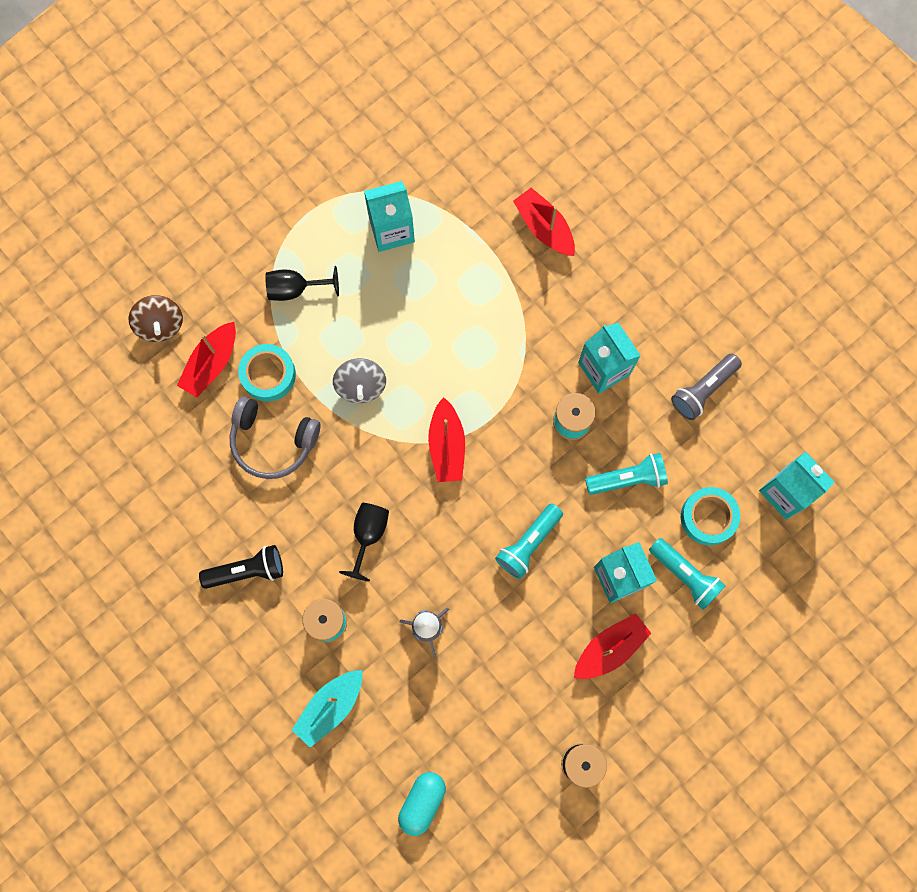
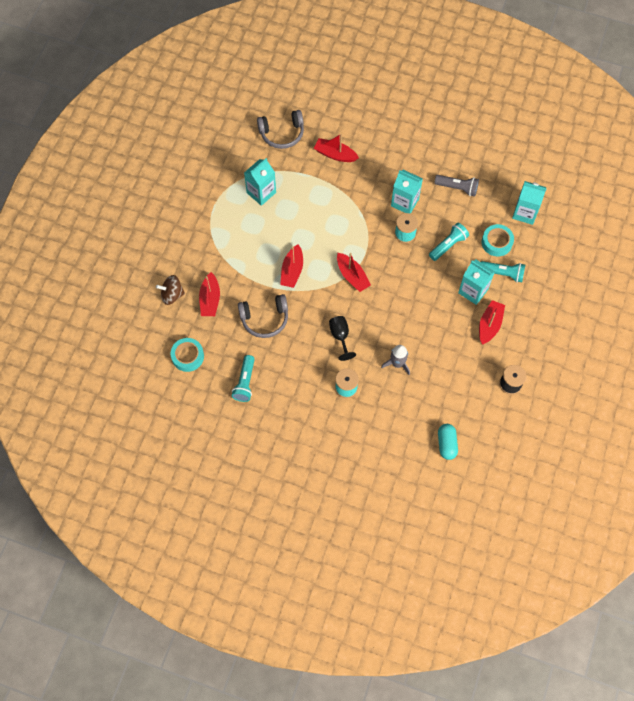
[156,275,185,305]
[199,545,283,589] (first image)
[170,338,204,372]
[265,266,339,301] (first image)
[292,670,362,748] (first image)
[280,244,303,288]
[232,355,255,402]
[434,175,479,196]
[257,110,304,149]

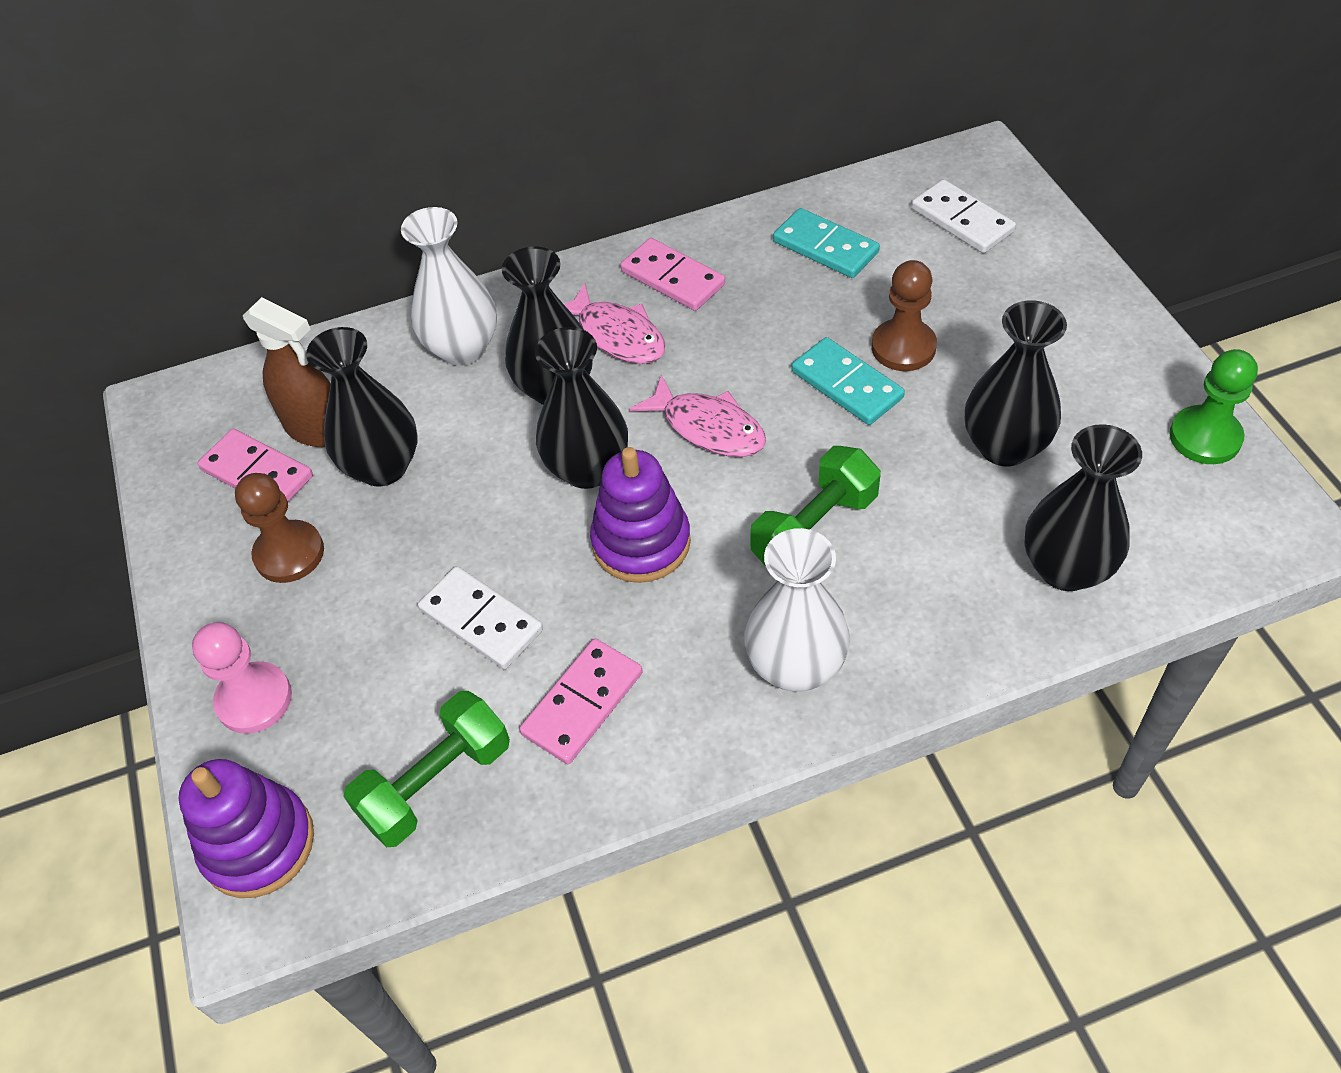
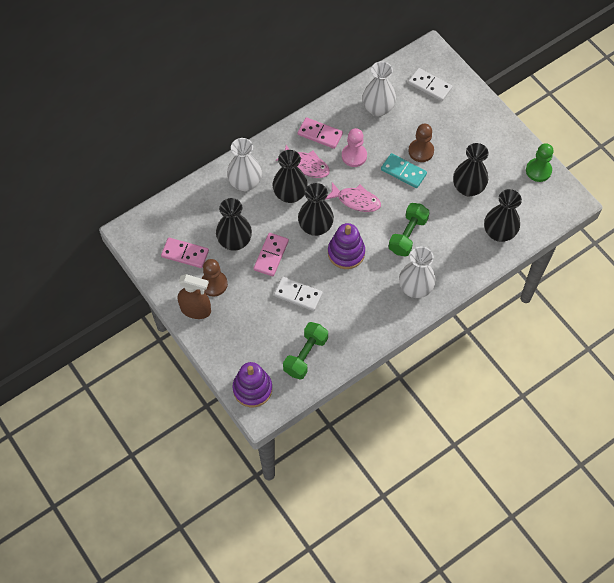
[342,128,367,167]
[178,274,211,319]
[254,233,289,276]
[362,61,396,116]

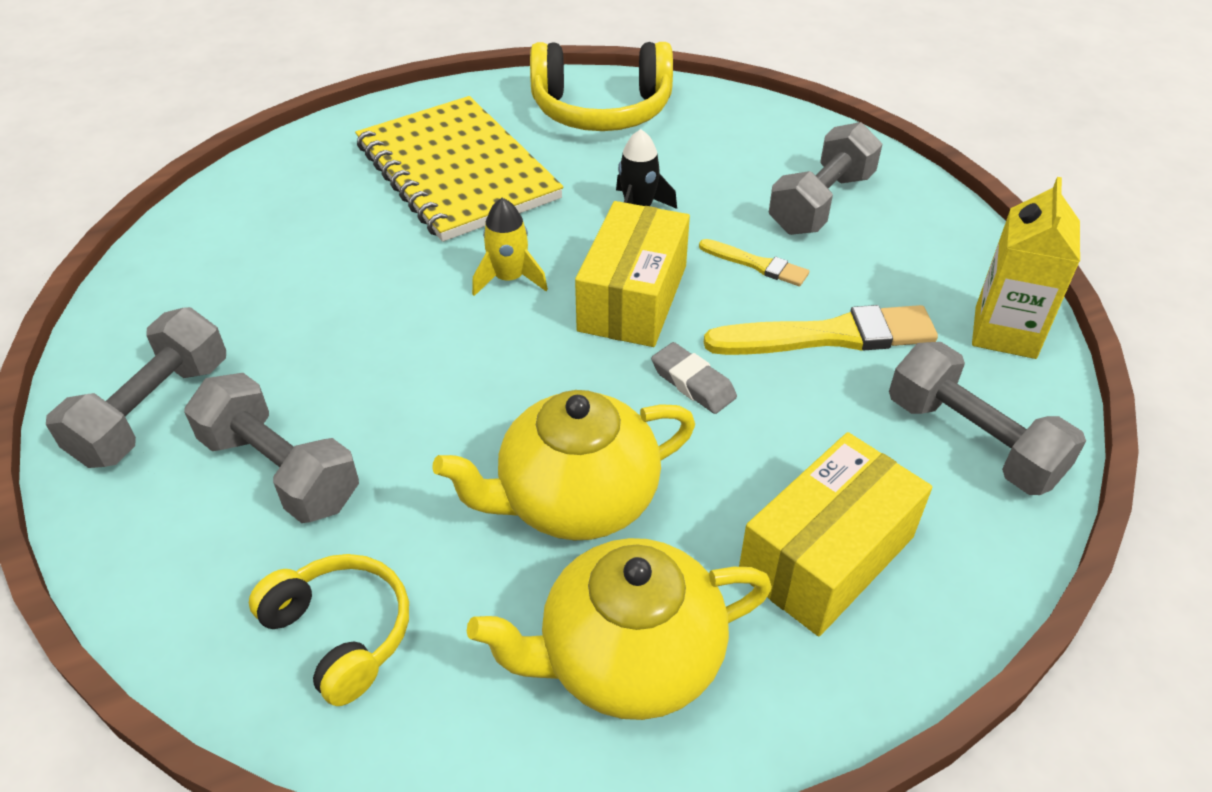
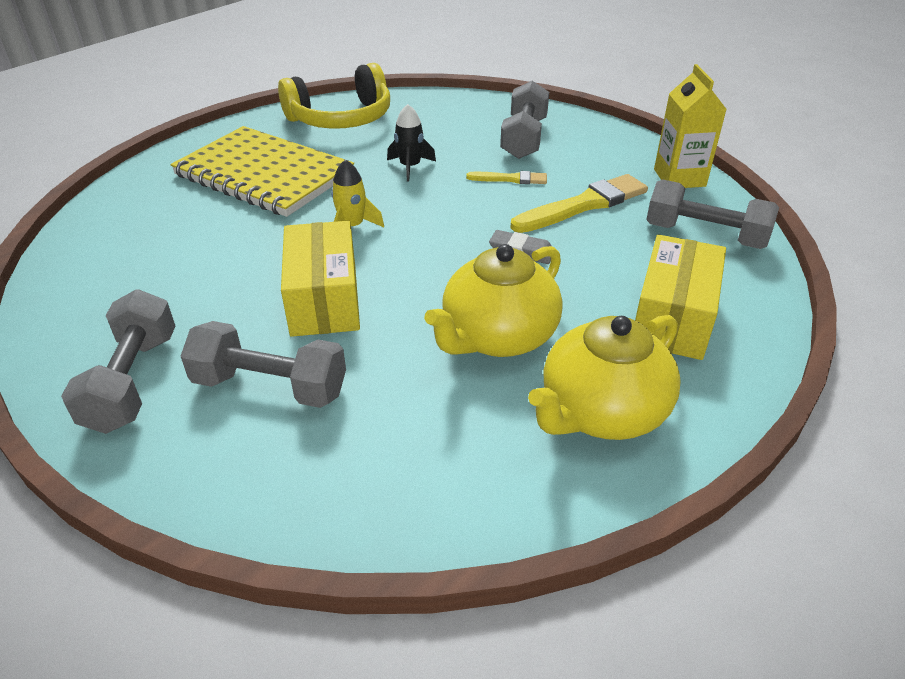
[249,554,409,706] (first image)
[281,221,360,337]

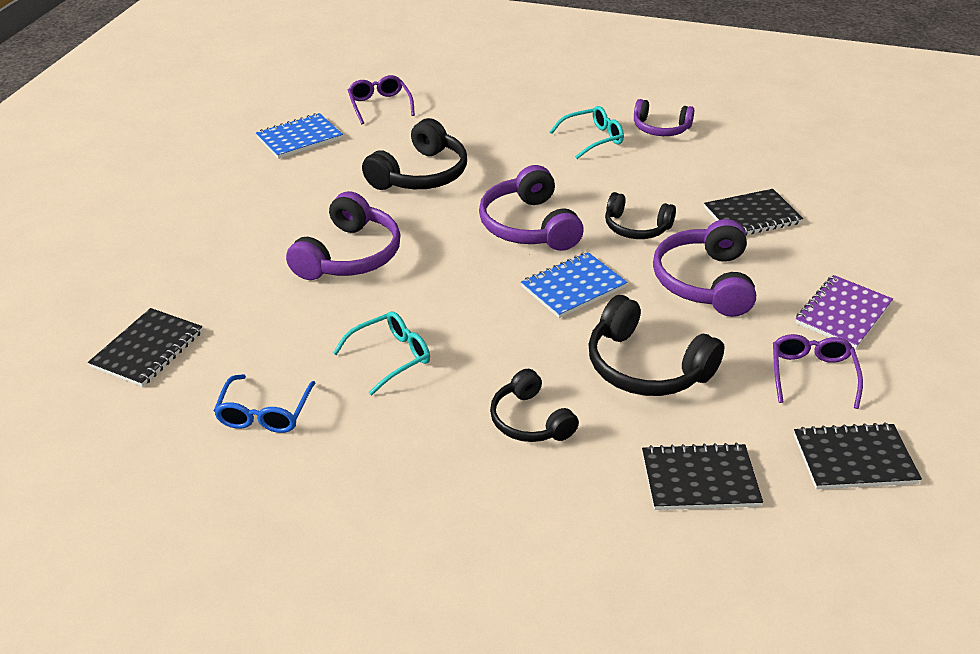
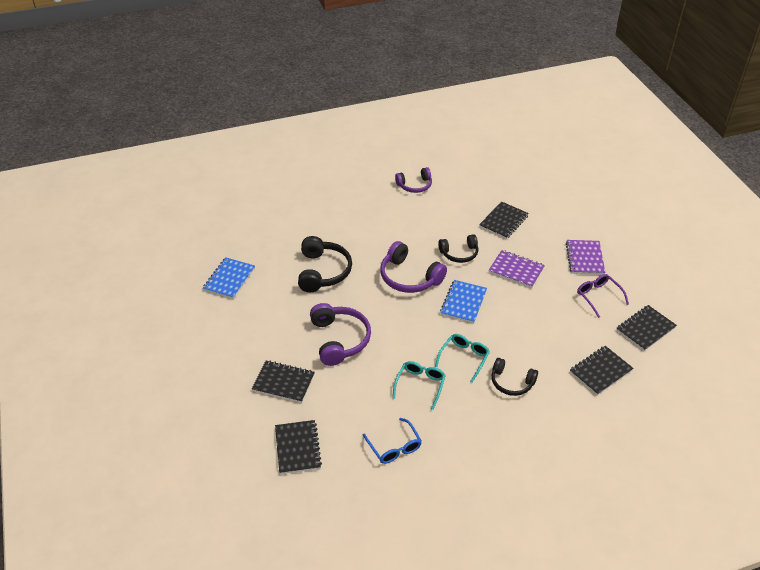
[348,75,415,124] (first image)
[435,334,490,382]
[588,295,725,396] (first image)
[489,250,545,288]
[252,360,315,403]

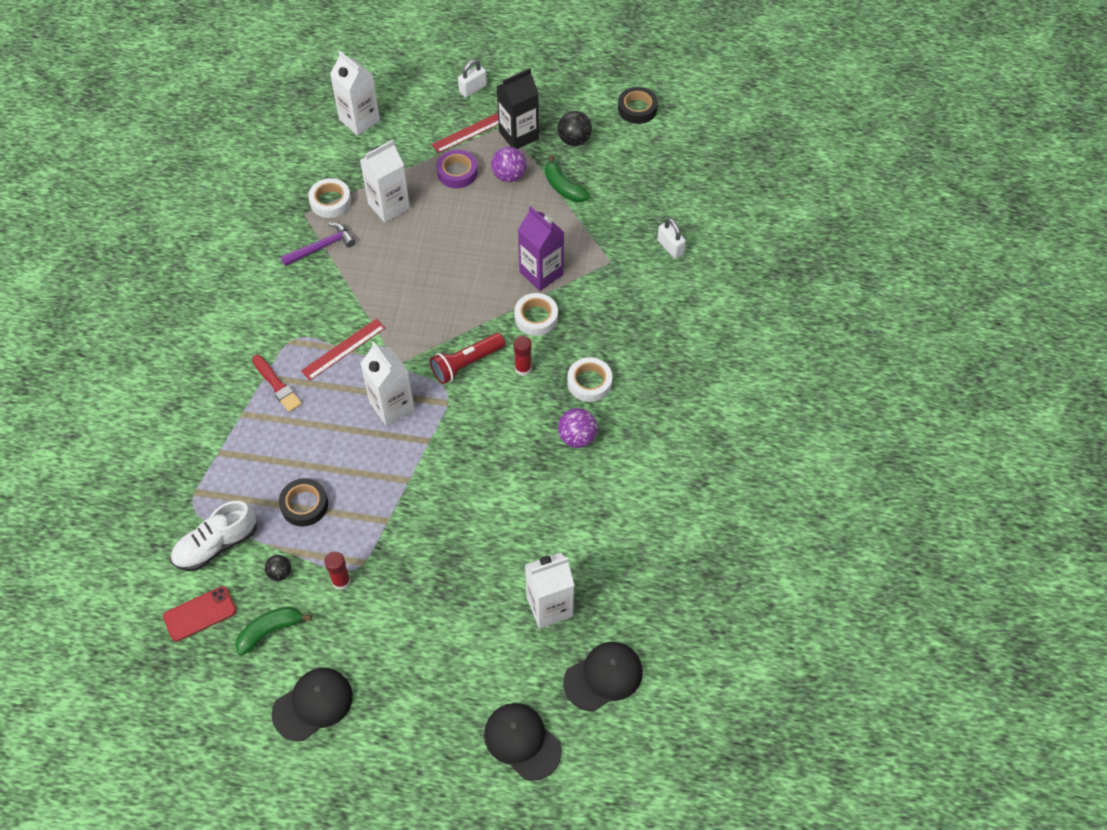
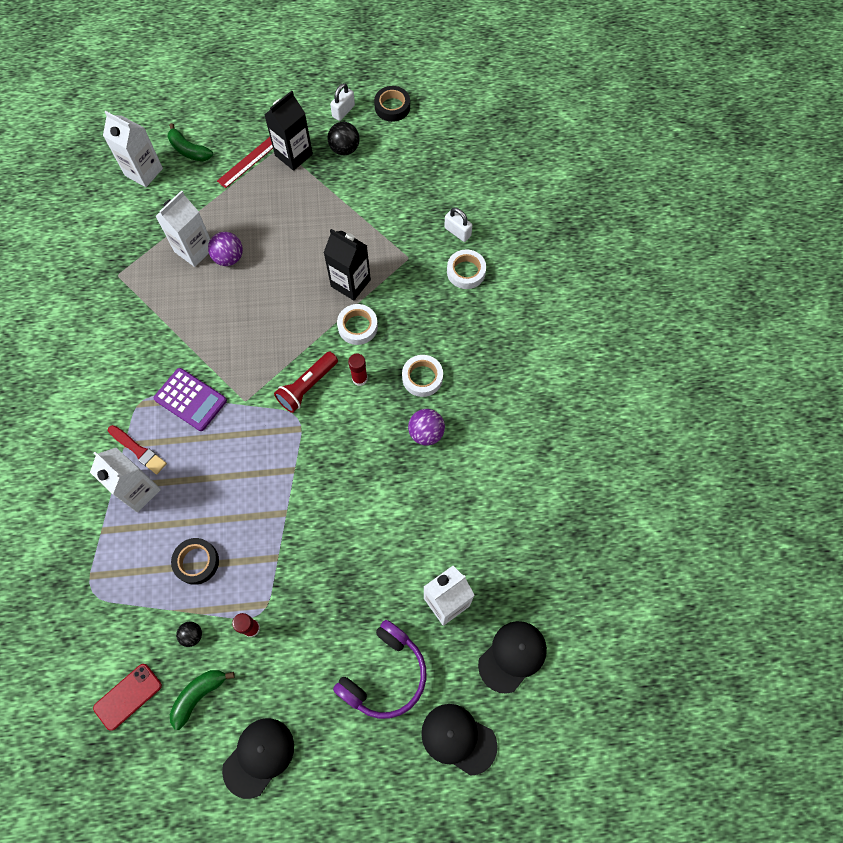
[171,501,257,571] (first image)
[281,222,355,266] (first image)
[154,368,227,431]
[447,249,486,289]
[90,448,161,512]
[436,150,478,188] (first image)
[330,83,355,121]
[208,232,243,266]
[324,229,371,301]
[168,123,213,162]
[333,620,426,719]

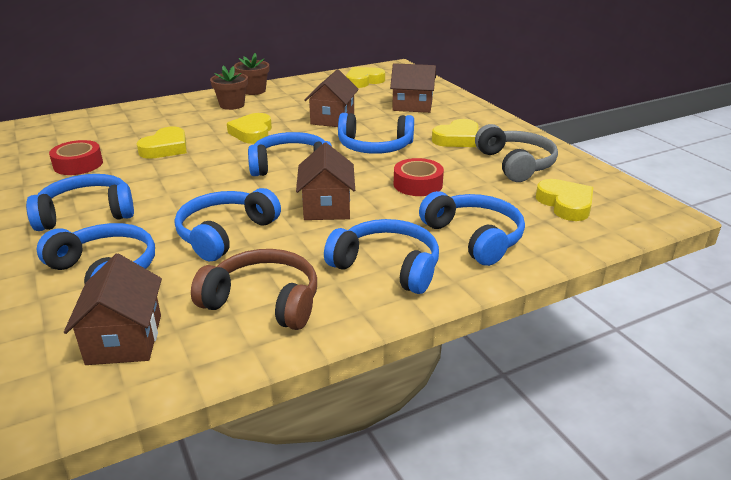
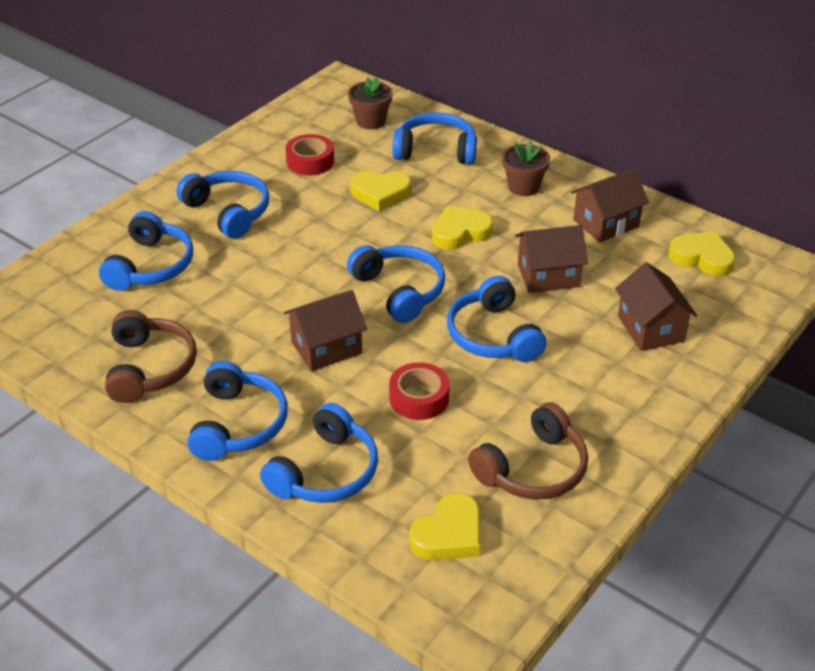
[571,169,649,242]
[392,113,477,165]
[348,77,393,129]
[432,119,479,147] (first image)
[468,402,588,500]

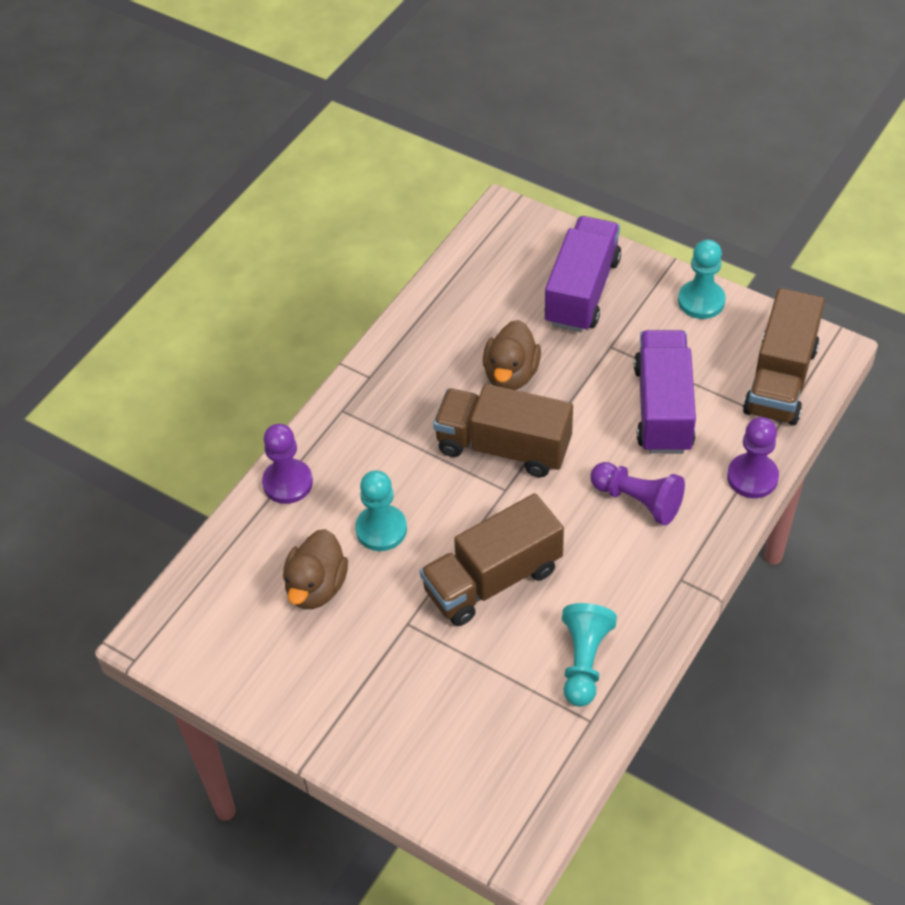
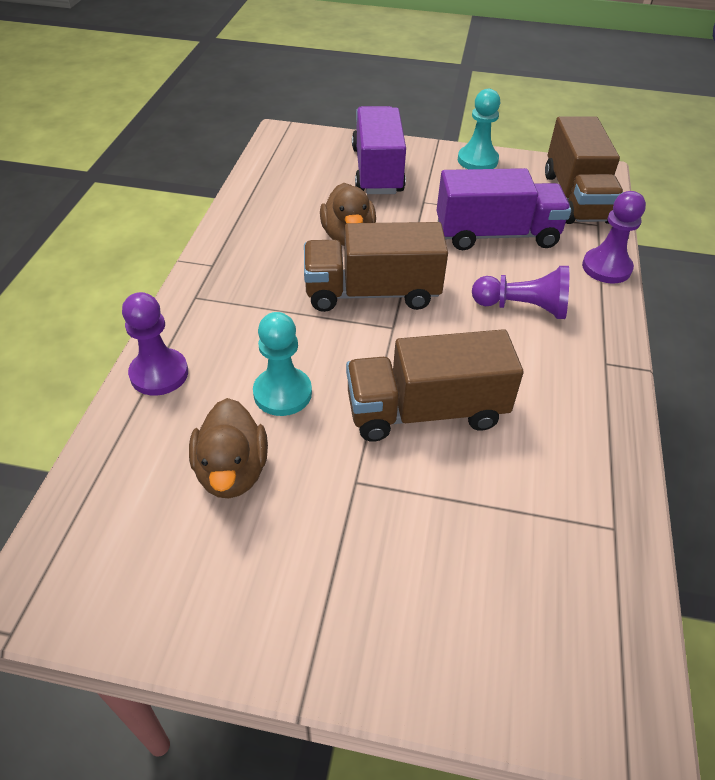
[346,329,523,442]
[562,603,617,707] (first image)
[436,168,571,250]

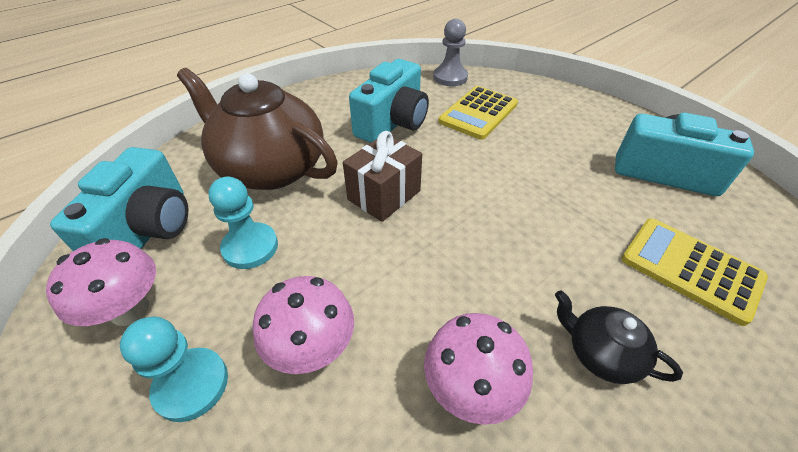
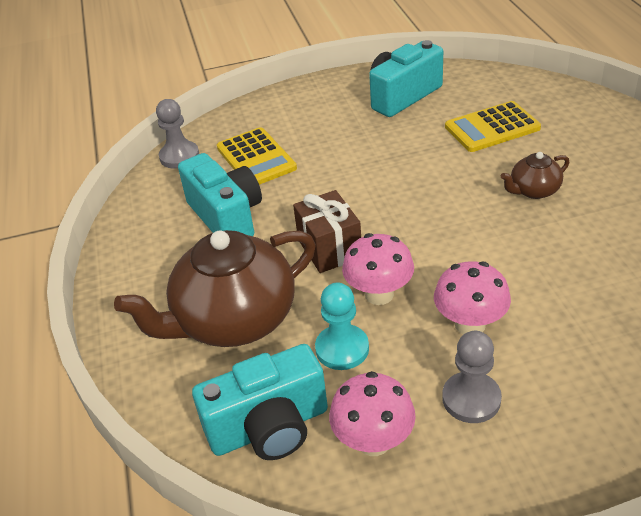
[192,344,328,460]
[442,331,502,423]
[342,233,414,305]
[501,152,569,199]

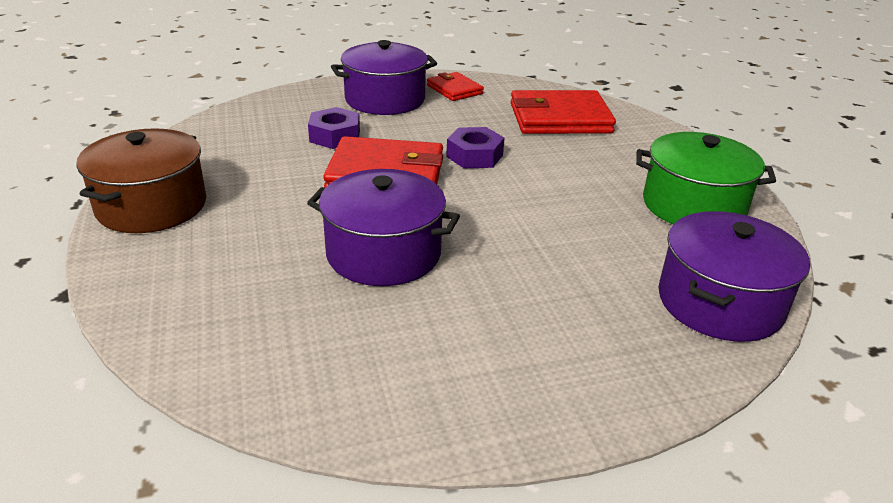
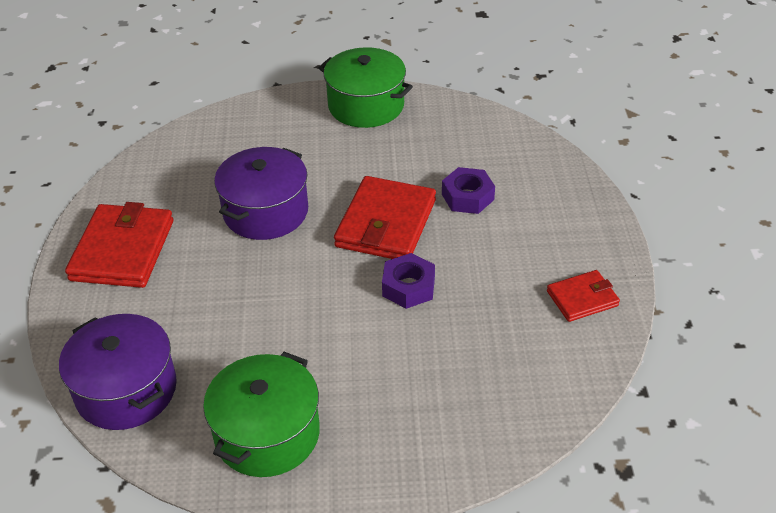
[318,47,413,128]
[331,40,437,115] (first image)
[65,202,173,288]

